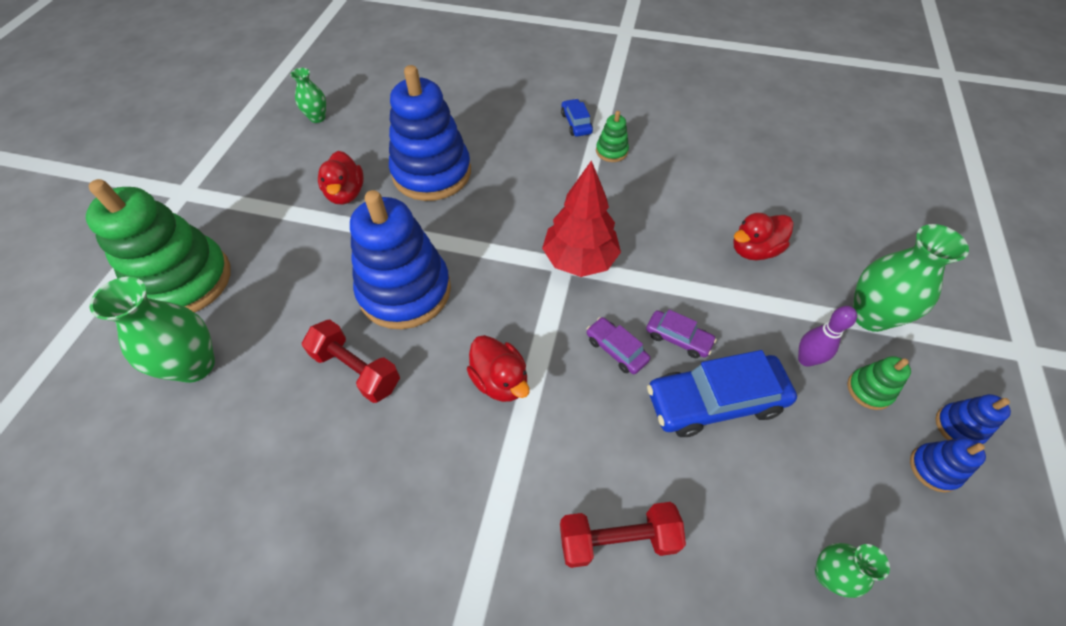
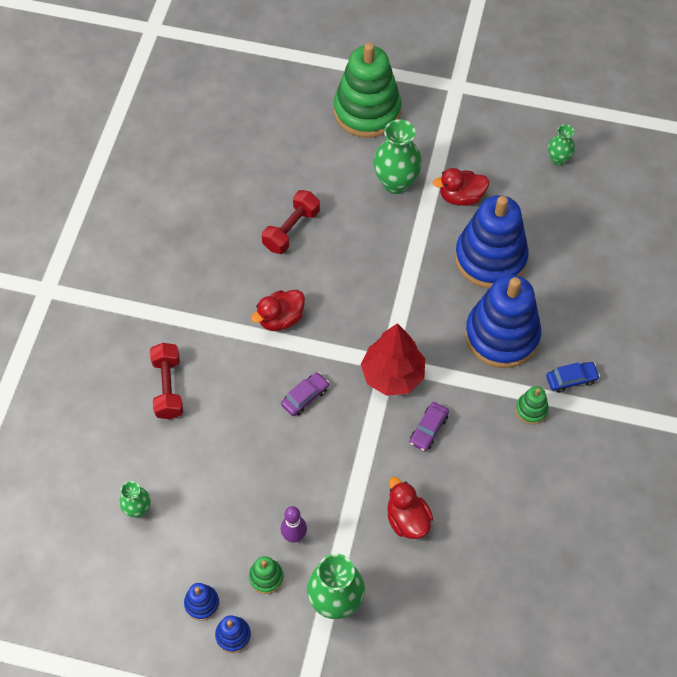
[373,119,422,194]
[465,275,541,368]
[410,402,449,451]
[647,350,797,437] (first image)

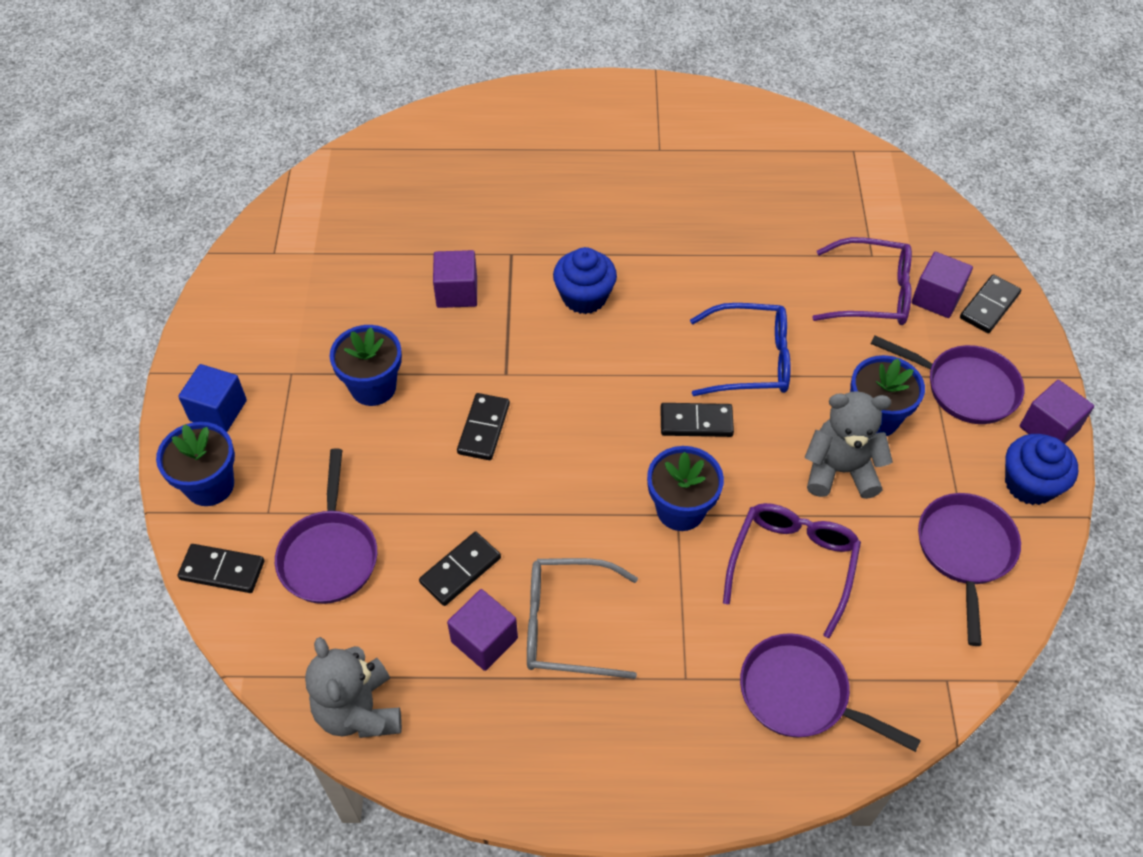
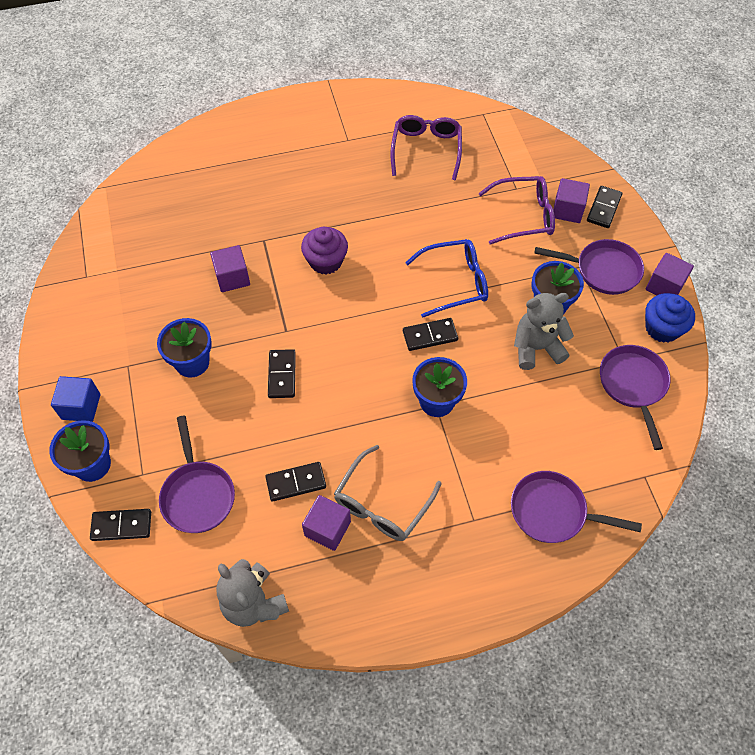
[265,462,326,502]
[334,445,441,541]
[301,227,348,274]
[391,115,462,180]

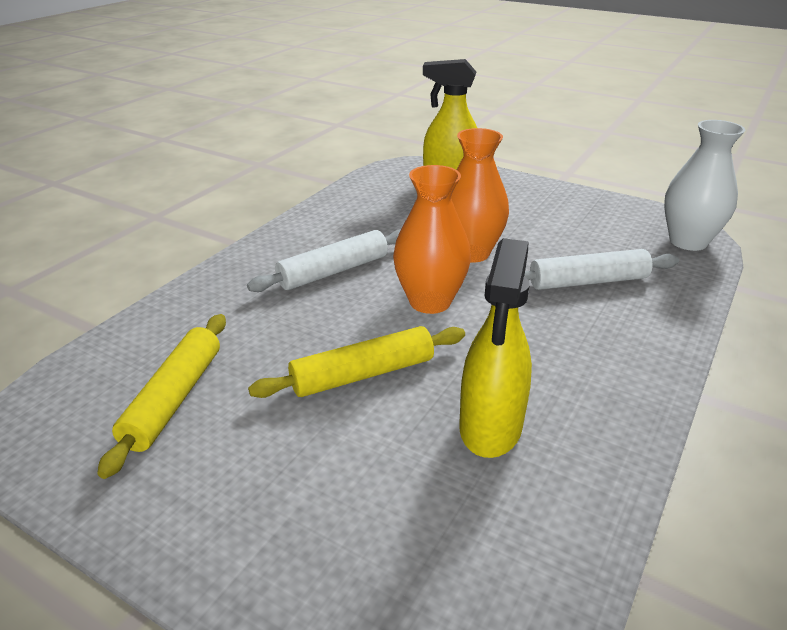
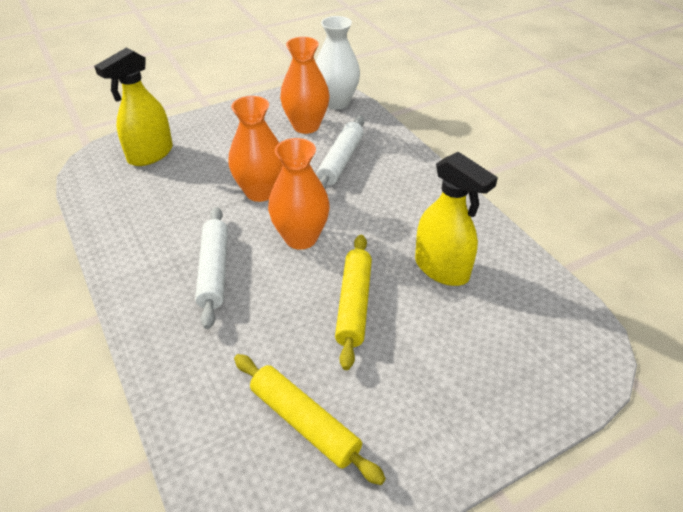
[280,37,329,134]

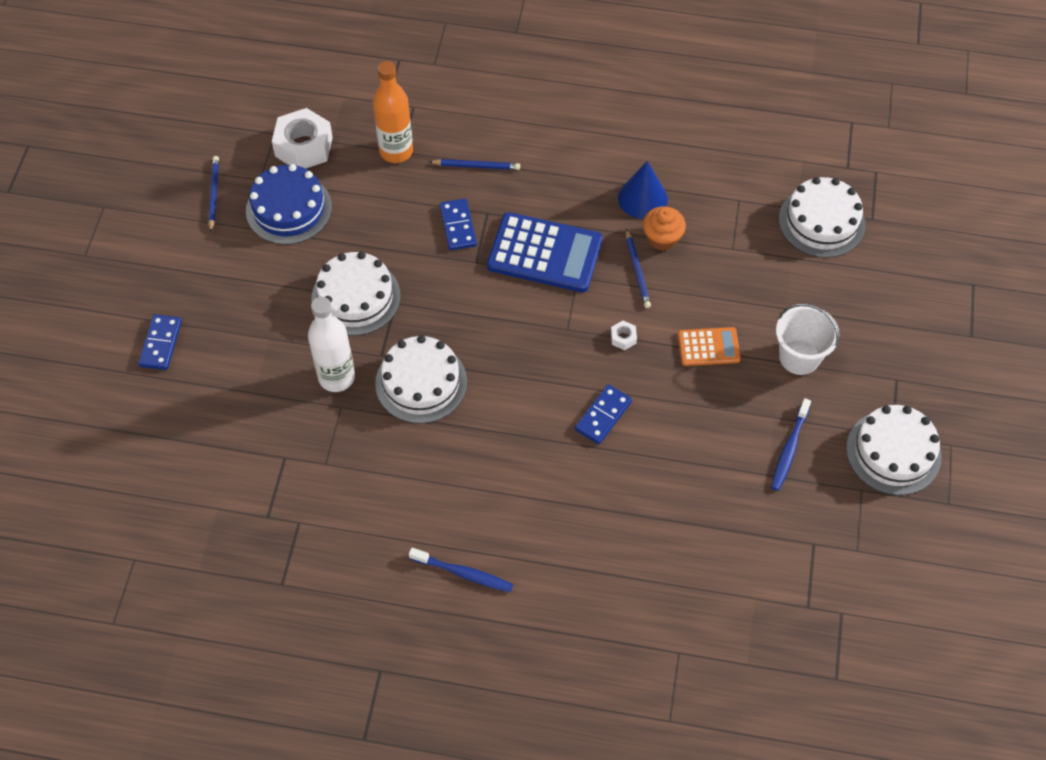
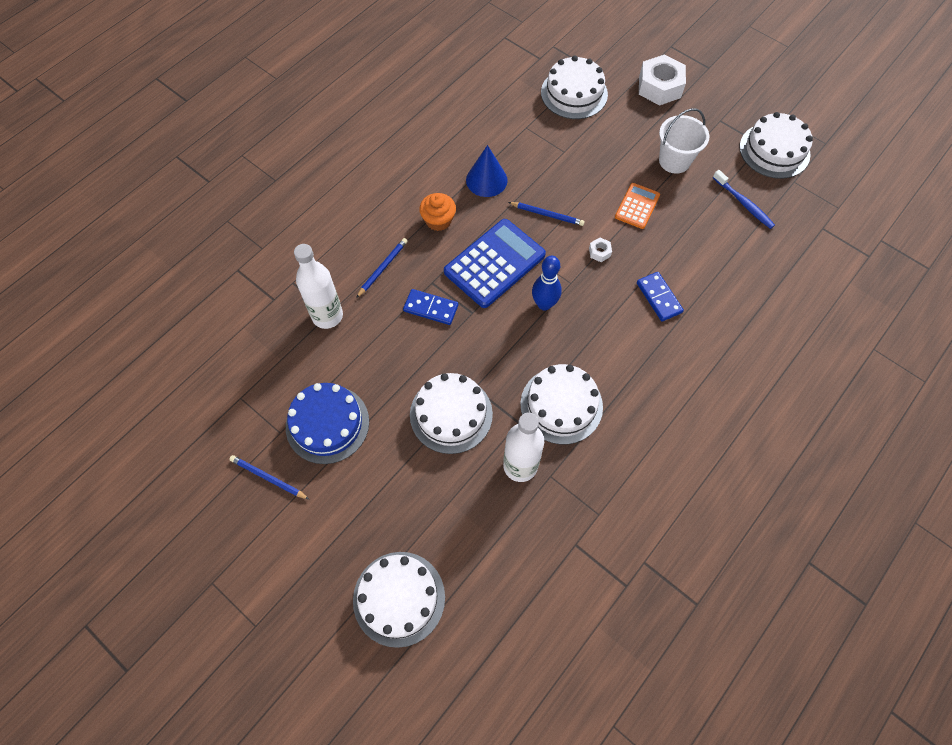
[353,552,445,648]
[639,54,686,105]
[294,244,343,329]
[409,548,513,592] (first image)
[419,193,456,231]
[532,256,562,310]

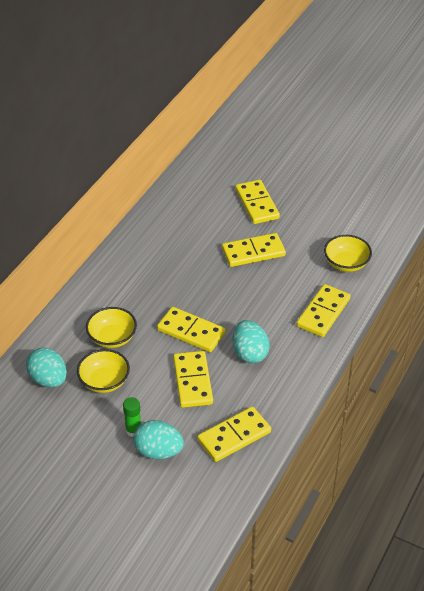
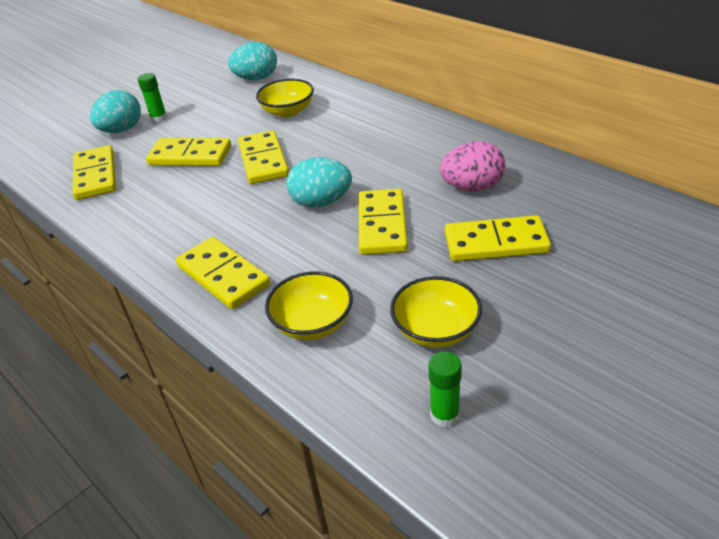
[390,276,482,348]
[238,130,289,184]
[286,157,352,208]
[428,351,462,428]
[440,141,505,191]

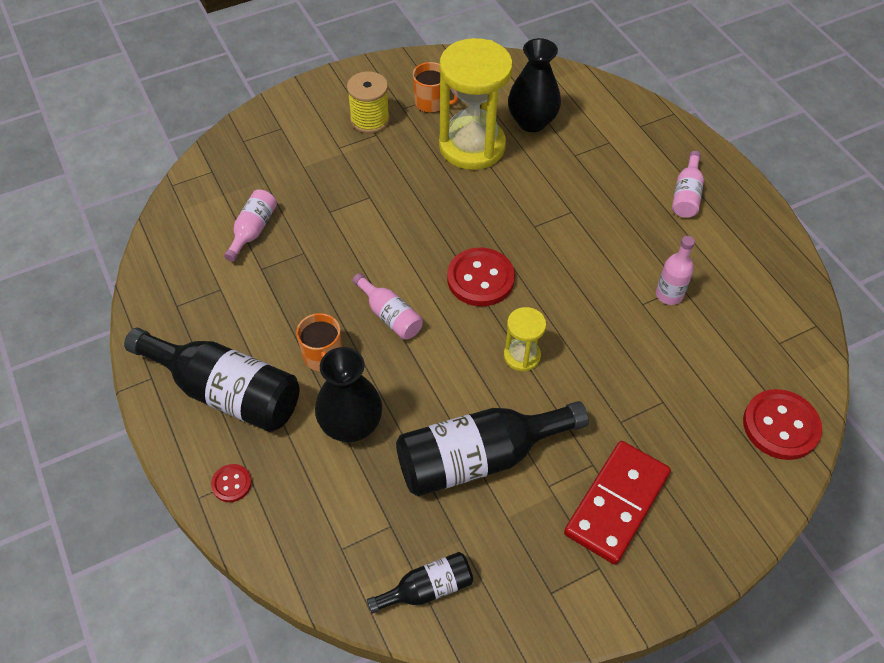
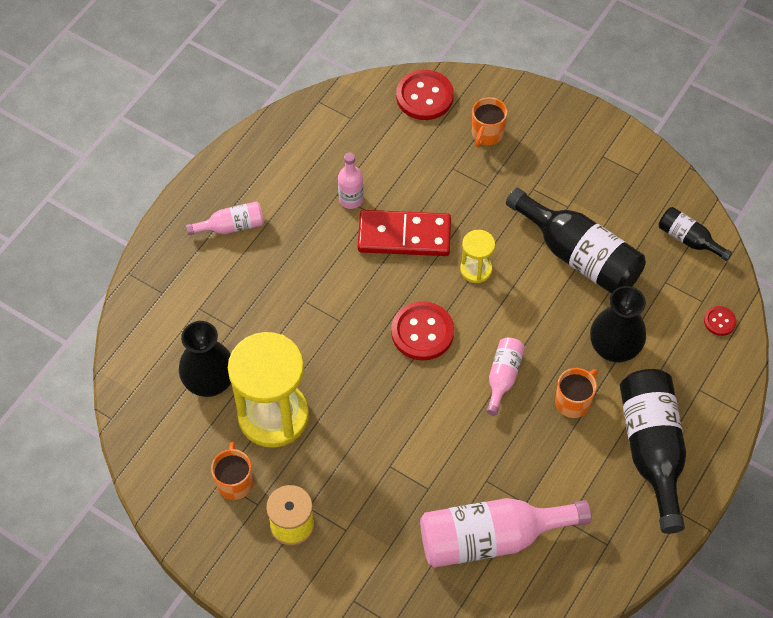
[704,306,736,336]
[420,498,591,568]
[358,210,451,256]
[472,97,507,147]

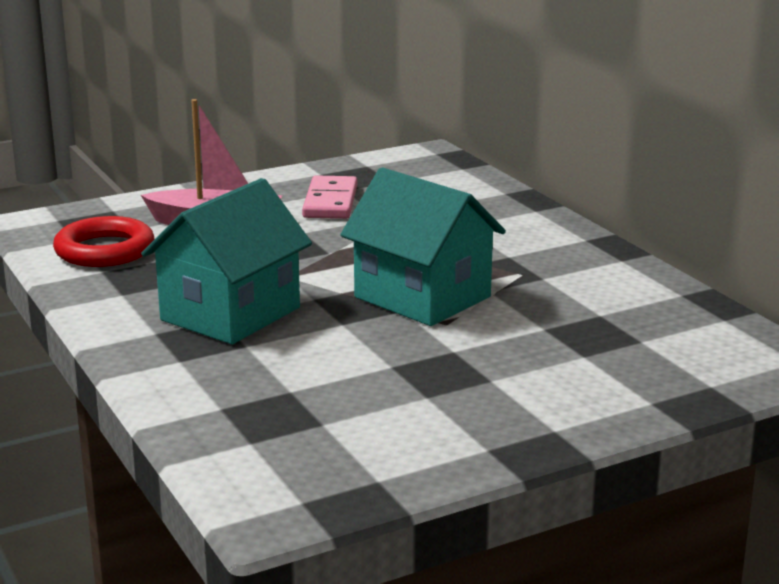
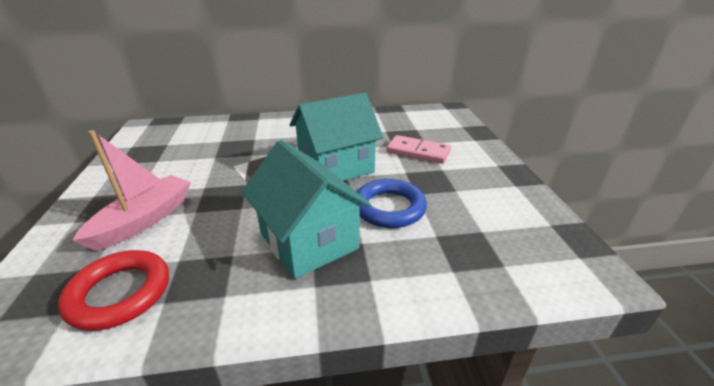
[386,135,451,164]
[357,179,427,228]

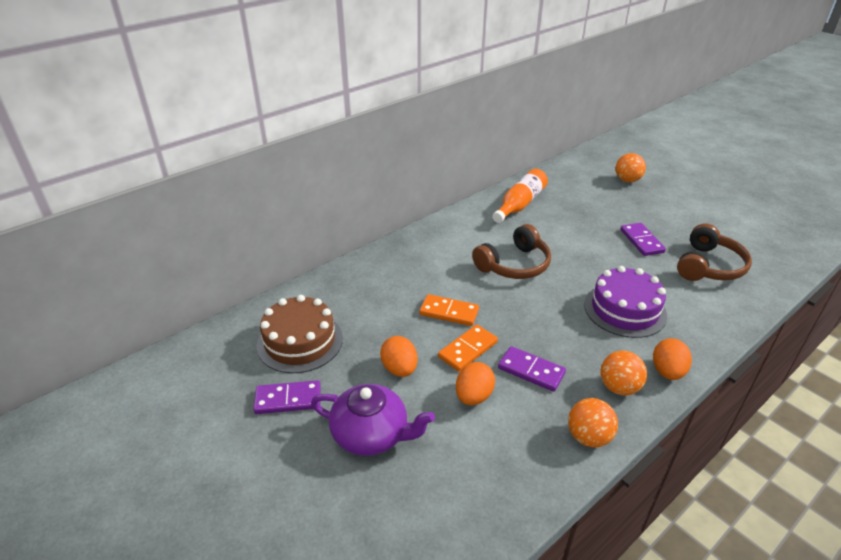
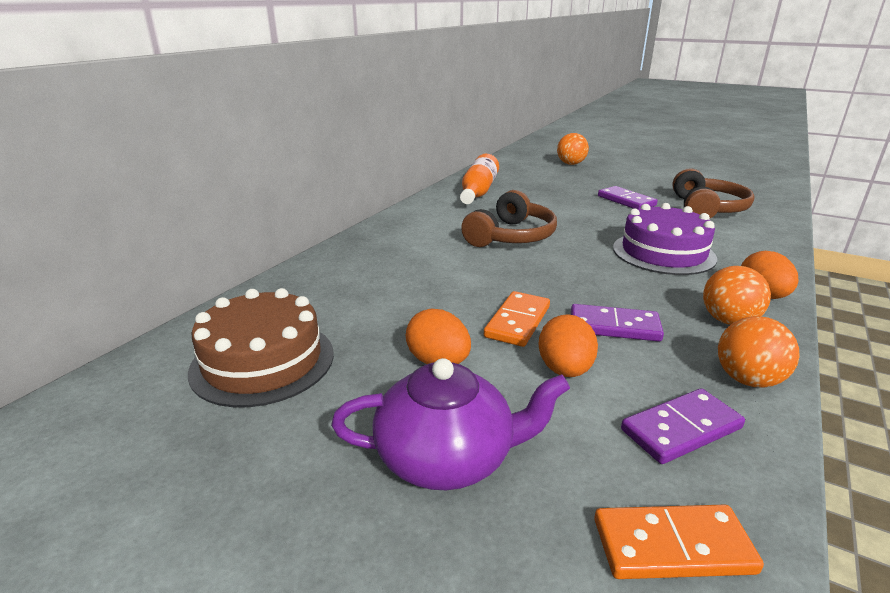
[621,388,745,464]
[594,505,764,579]

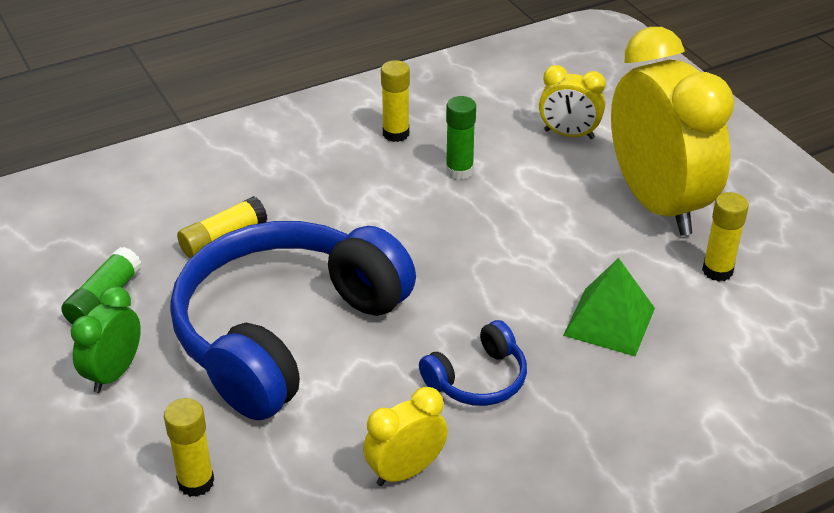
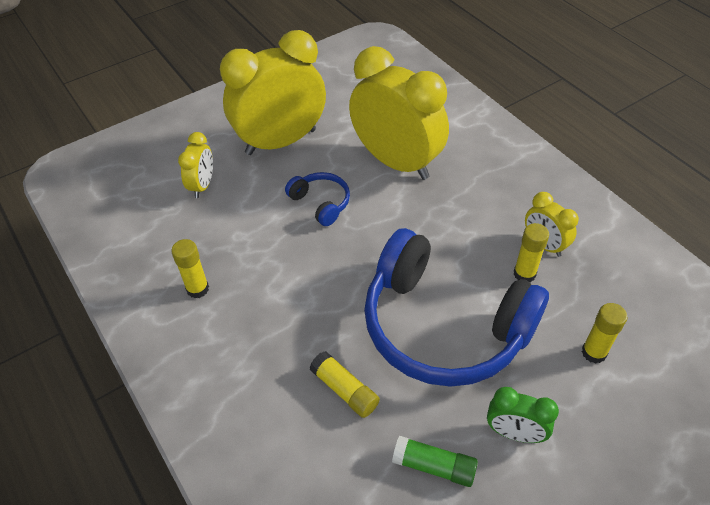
[285,172,350,226]
[446,96,476,180] (first image)
[349,46,449,180]
[513,223,549,282]

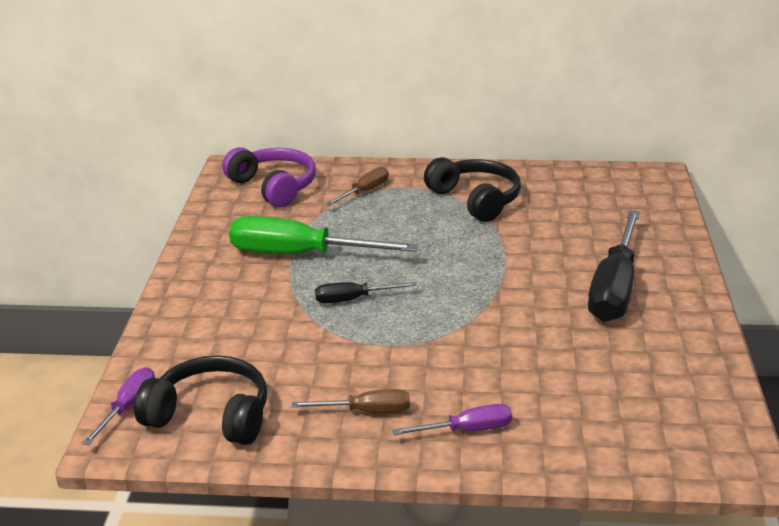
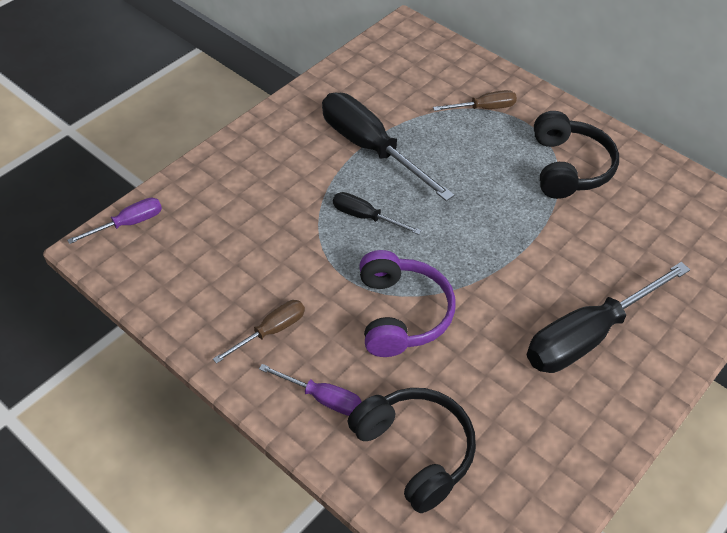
[348,388,476,513]
[359,250,455,357]
[322,93,454,201]
[213,300,305,364]

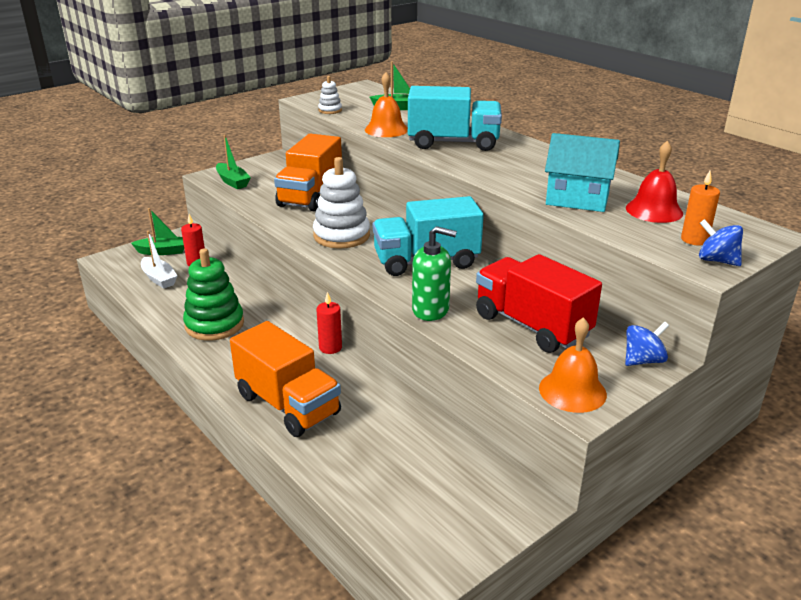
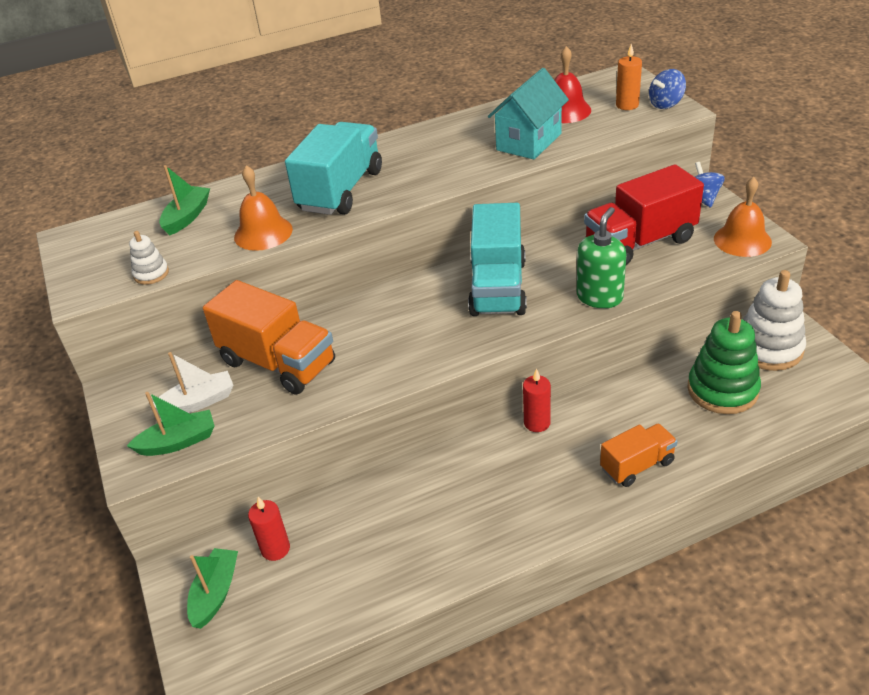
[150,352,234,413]
[687,311,761,414]
[600,423,678,487]
[743,270,806,371]

